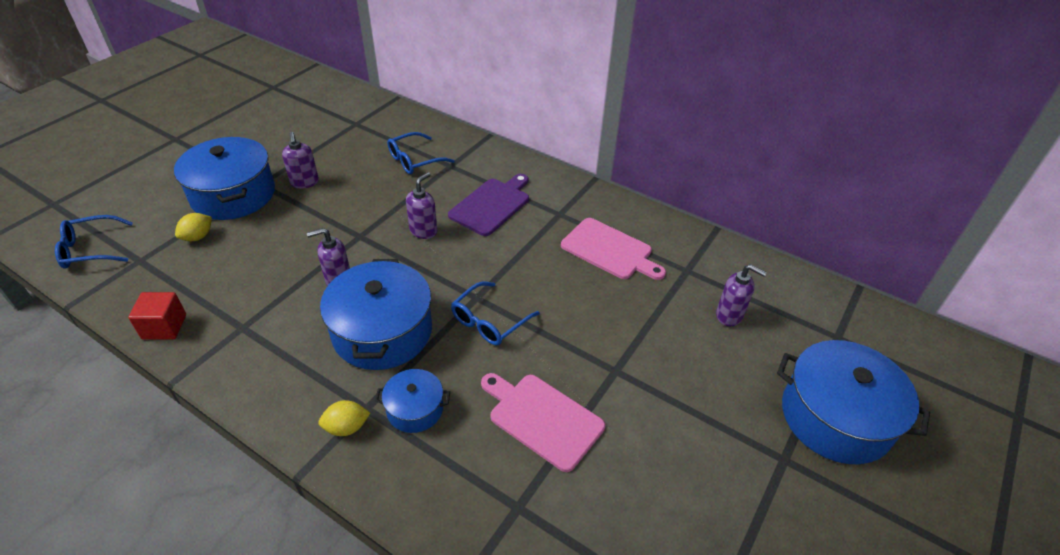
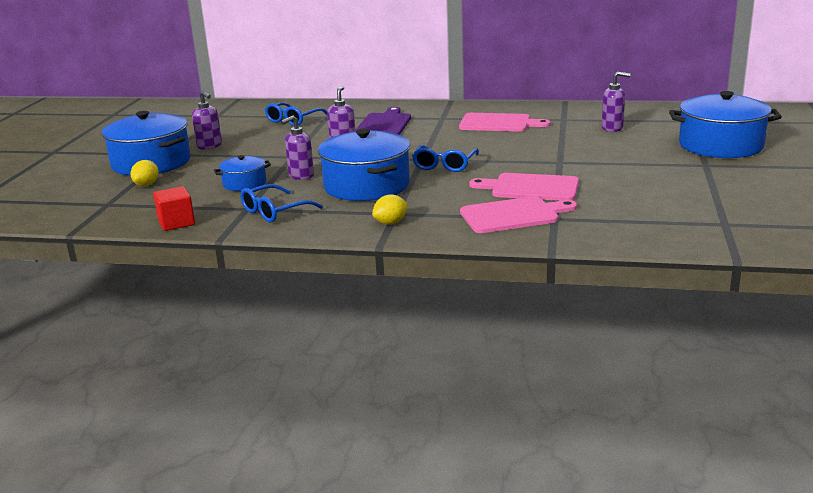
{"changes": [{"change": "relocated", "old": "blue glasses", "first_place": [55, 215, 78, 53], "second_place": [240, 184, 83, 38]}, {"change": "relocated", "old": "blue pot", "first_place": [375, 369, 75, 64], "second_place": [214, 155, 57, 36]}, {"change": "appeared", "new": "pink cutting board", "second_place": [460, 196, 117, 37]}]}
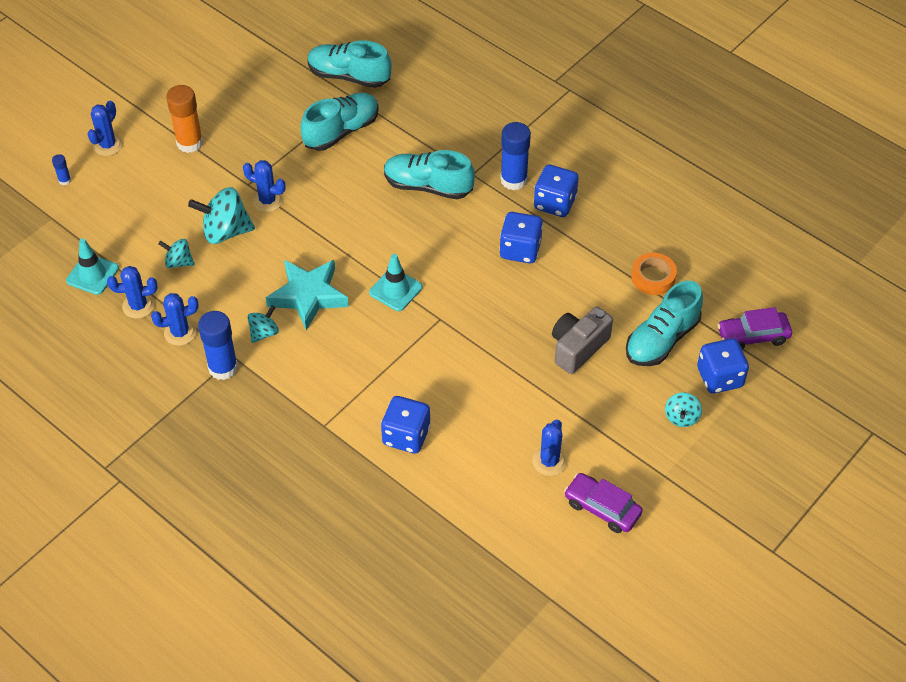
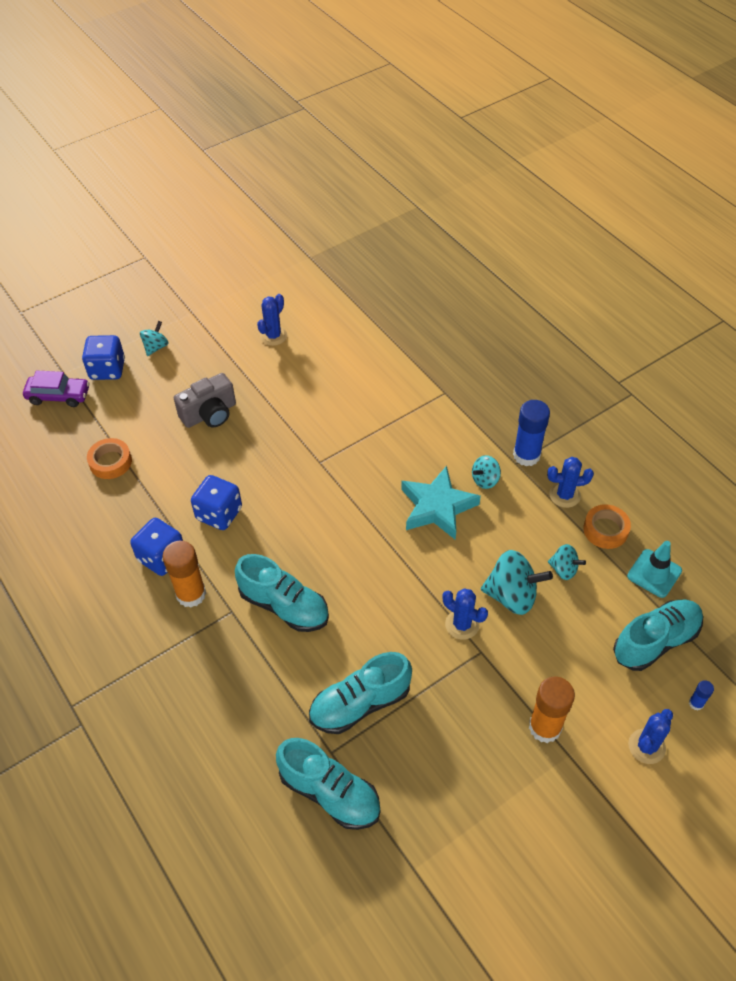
{"changes": [{"change": "colour", "old": "blue glue stick", "new": "orange glue stick", "first_place": [500, 122, 31, 68], "second_place": [162, 541, 44, 66]}, {"change": "missing", "old": "turquoise traffic cone", "first_place": [369, 254, 53, 57]}, {"change": "exchanged", "old": "blue cactus", "new": "orange tape", "first_place": [107, 266, 50, 53], "second_place": [583, 504, 48, 45]}, {"change": "relocated", "old": "turquoise shoe", "first_place": [626, 281, 77, 85], "second_place": [613, 600, 90, 71]}, {"change": "missing", "old": "blue dice", "first_place": [381, 396, 50, 57]}, {"change": "missing", "old": "purple car", "first_place": [564, 473, 79, 60]}]}
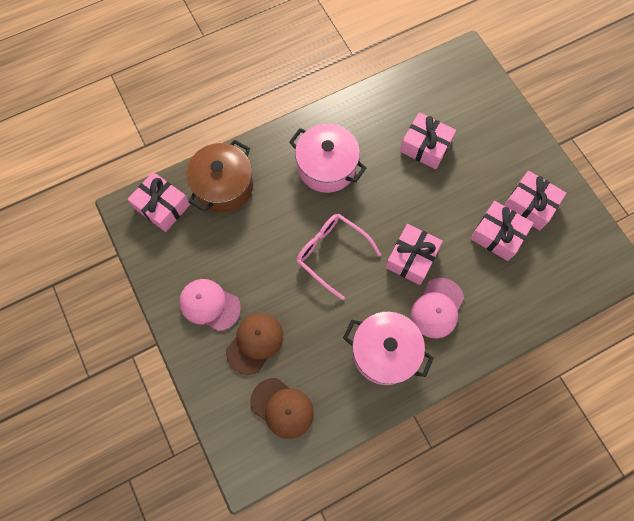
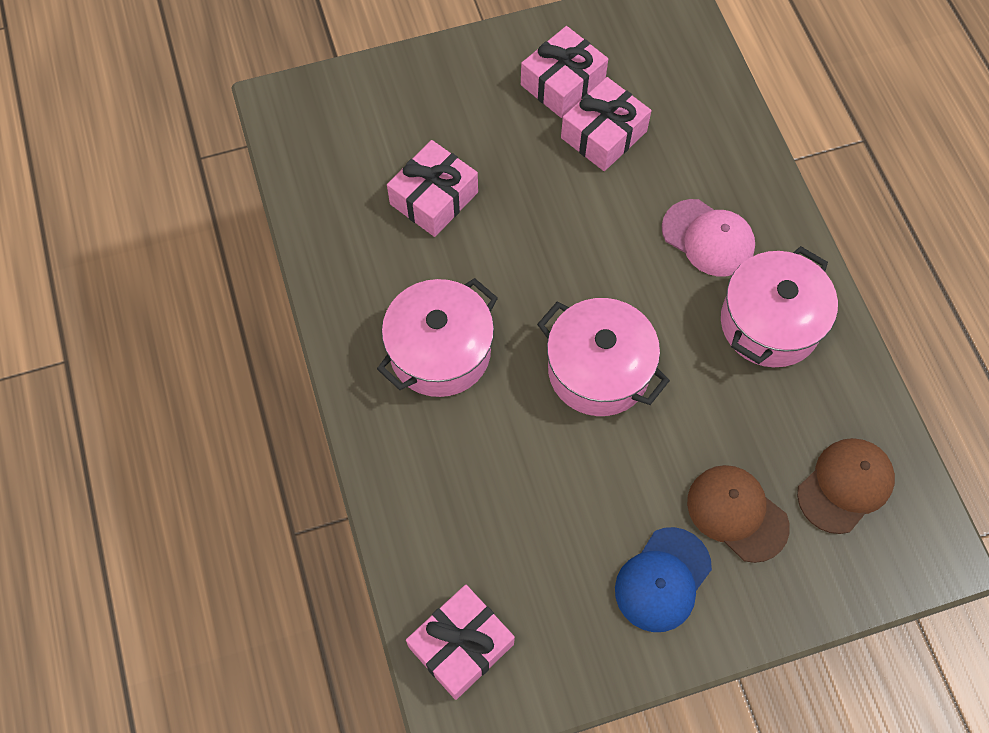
{"changes": [{"change": "missing", "old": "brown pot", "first_place": [186, 139, 67, 74]}, {"change": "exchanged", "old": "pink glasses", "new": "pink pot", "first_place": [296, 214, 85, 86], "second_place": [537, 298, 133, 118]}, {"change": "missing", "old": "pink gift", "first_place": [385, 224, 58, 61]}, {"change": "colour", "old": "pink cap", "new": "blue cap", "first_place": [179, 279, 62, 52], "second_place": [615, 527, 97, 105]}]}
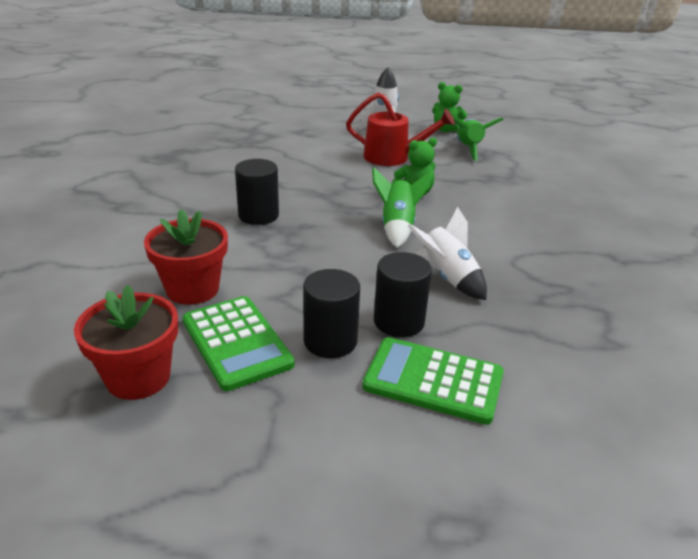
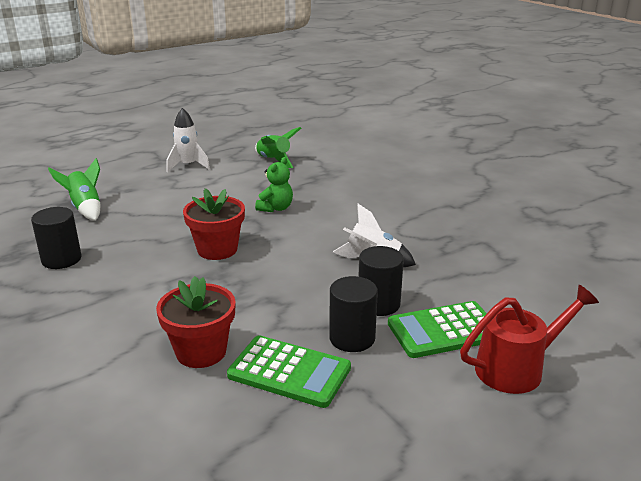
{"changes": [{"change": "missing", "old": "green teddy bear", "first_place": [432, 82, 35, 50]}, {"change": "relocated", "old": "red watering can", "first_place": [346, 93, 109, 73], "second_place": [460, 285, 139, 109]}, {"change": "relocated", "old": "black cylinder", "first_place": [235, 159, 44, 66], "second_place": [31, 207, 51, 62]}, {"change": "relocated", "old": "green rocket", "first_place": [372, 167, 60, 81], "second_place": [48, 158, 53, 63]}, {"change": "relocated", "old": "red flower pot", "first_place": [74, 285, 104, 115], "second_place": [183, 188, 62, 72]}]}
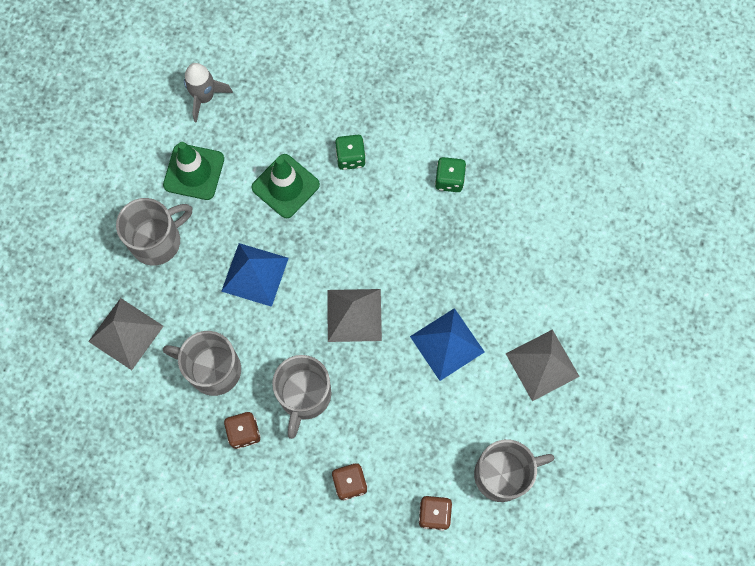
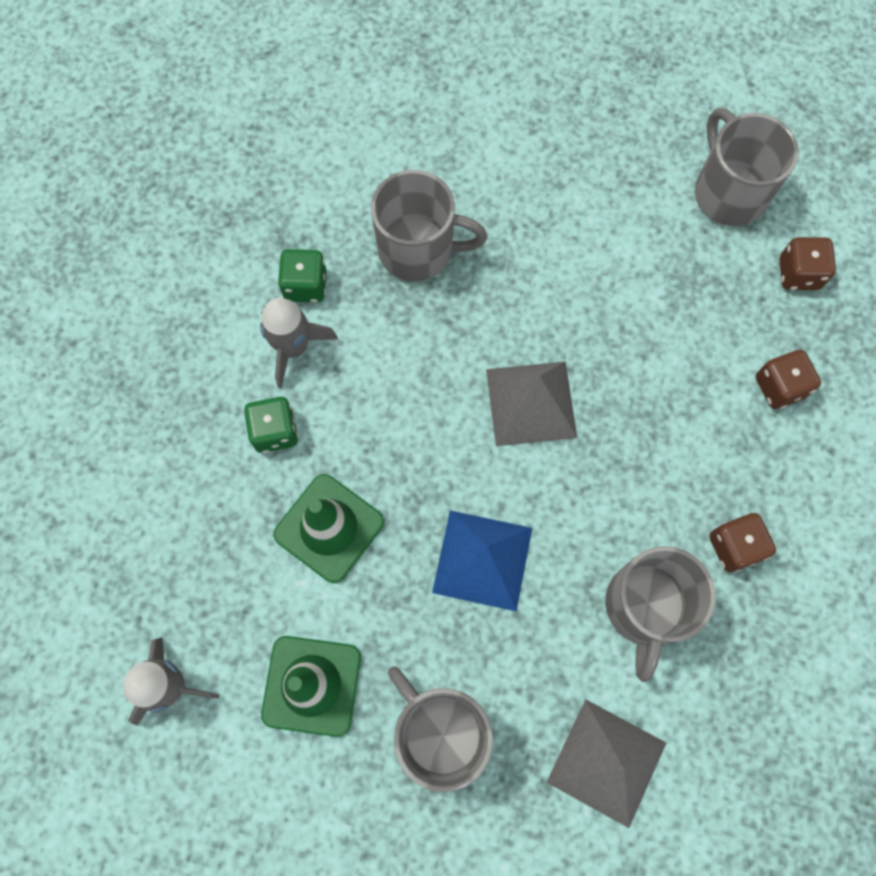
{"changes": [{"change": "missing", "old": "blue pyramid", "first_place": [410, 308, 74, 73]}, {"change": "missing", "old": "grey pyramid", "first_place": [506, 329, 74, 72]}, {"change": "relocated", "old": "grey mug", "first_place": [272, 355, 59, 84], "second_place": [371, 170, 116, 112]}, {"change": "appeared", "new": "grey rocket", "second_place": [260, 298, 78, 91]}]}
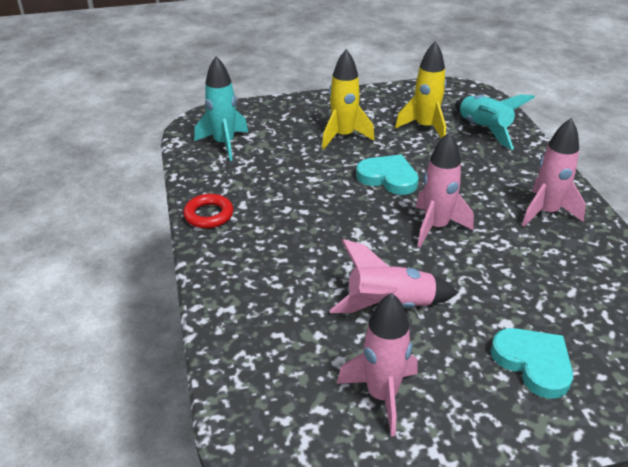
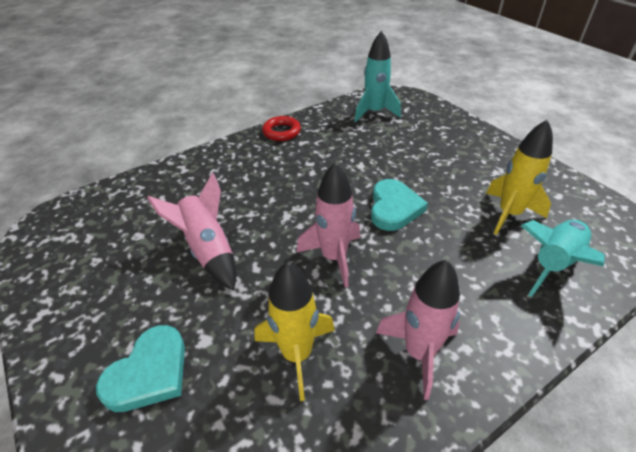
{"changes": [{"change": "relocated", "old": "yellow rocket", "first_place": [322, 49, 53, 100], "second_place": [255, 262, 80, 139]}, {"change": "missing", "old": "pink rocket", "first_place": [337, 293, 81, 143]}]}
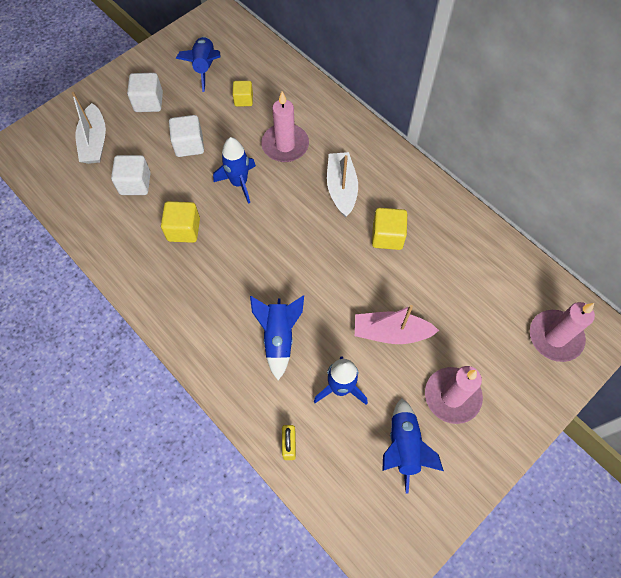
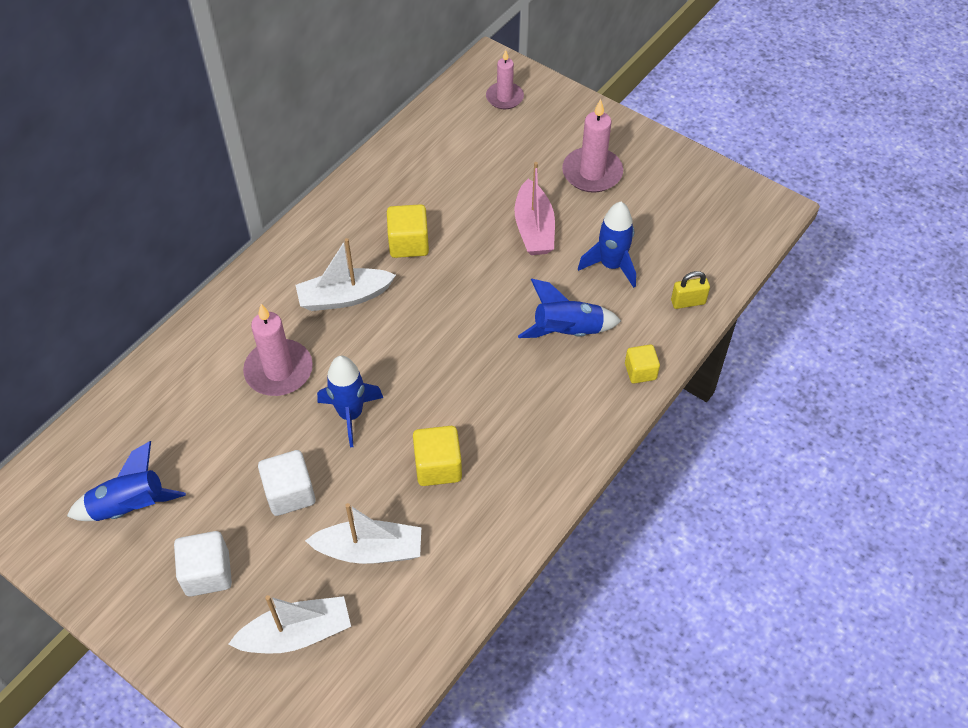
{"changes": [{"change": "relocated", "old": "yellow cube", "first_place": [232, 81, 21, 25], "second_place": [625, 344, 35, 39]}, {"change": "exchanged", "old": "white cube", "new": "white boat", "first_place": [111, 155, 40, 40], "second_place": [305, 503, 116, 61]}, {"change": "size", "old": "pink candle", "first_place": [530, 302, 65, 60], "second_place": [486, 50, 38, 59], "factor": 0.66}, {"change": "missing", "old": "blue rocket", "first_place": [382, 398, 62, 95]}]}
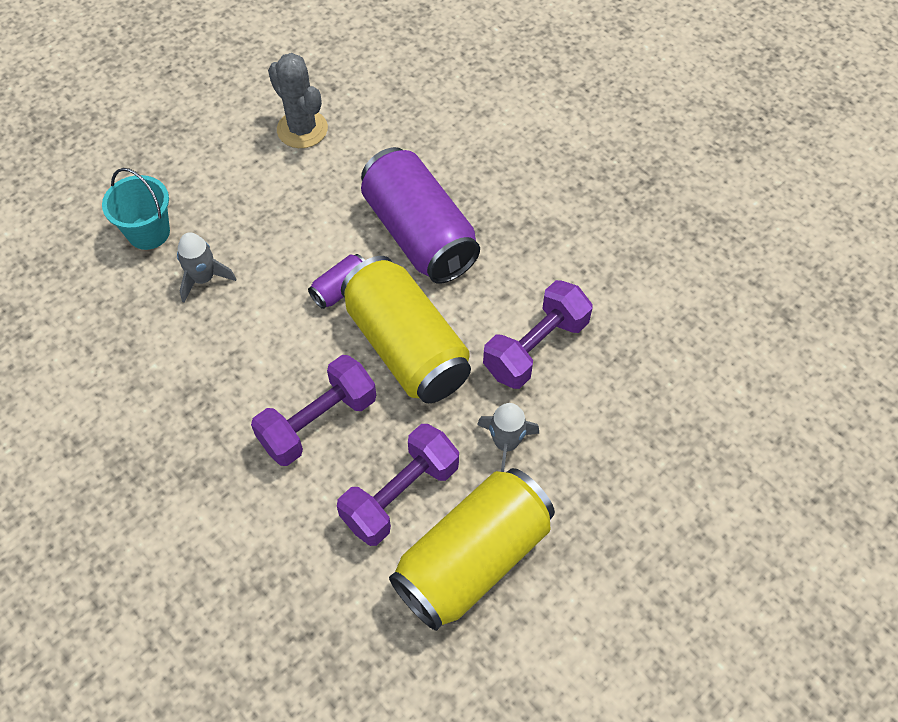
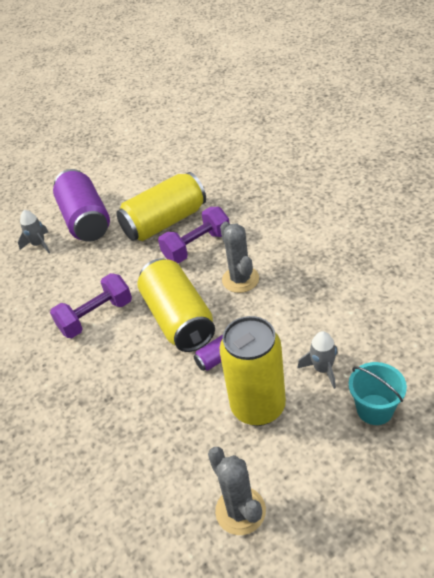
{"changes": [{"change": "relocated", "old": "purple can", "first_place": [361, 147, 119, 136], "second_place": [53, 169, 57, 73]}, {"change": "exchanged", "old": "purple dumbbell", "new": "grey cactus", "first_place": [251, 355, 125, 111], "second_place": [220, 222, 39, 71]}, {"change": "relocated", "old": "grey rocket", "first_place": [477, 403, 62, 69], "second_place": [18, 210, 32, 43]}, {"change": "appeared", "new": "yellow can", "second_place": [220, 316, 66, 110]}]}
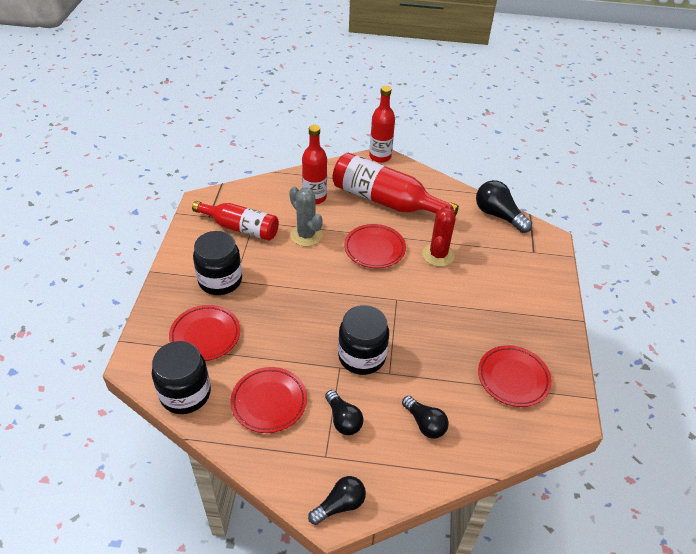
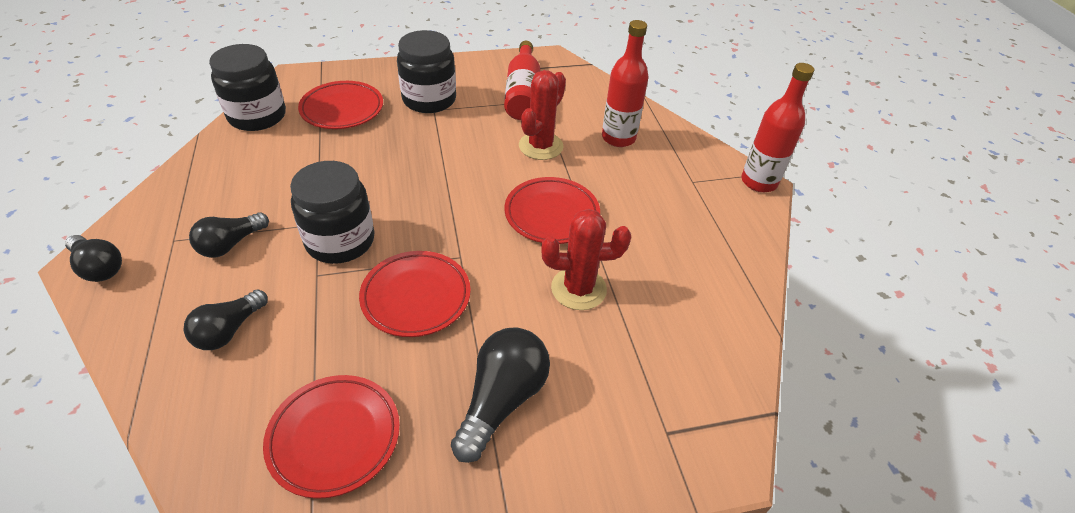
{"changes": [{"change": "missing", "old": "red bottle", "first_place": [333, 153, 126, 64]}, {"change": "relocated", "old": "black light bulb", "first_place": [476, 180, 56, 53], "second_place": [451, 327, 99, 136]}, {"change": "colour", "old": "grey cactus", "new": "red cactus", "first_place": [289, 186, 34, 60], "second_place": [519, 70, 47, 90]}, {"change": "relocated", "old": "red plate", "first_place": [231, 367, 76, 66], "second_place": [359, 251, 112, 86]}]}
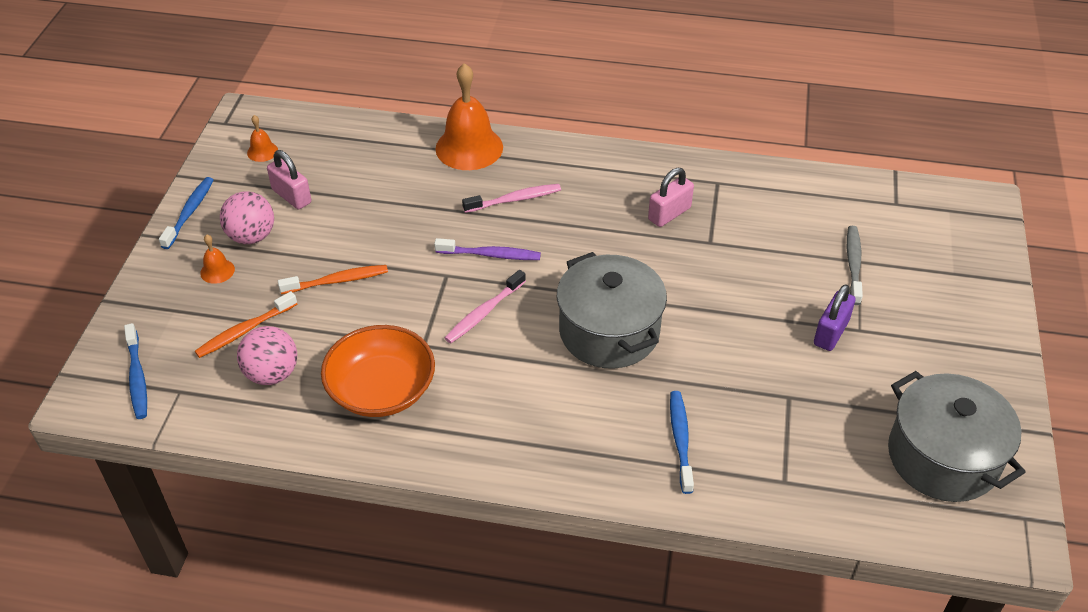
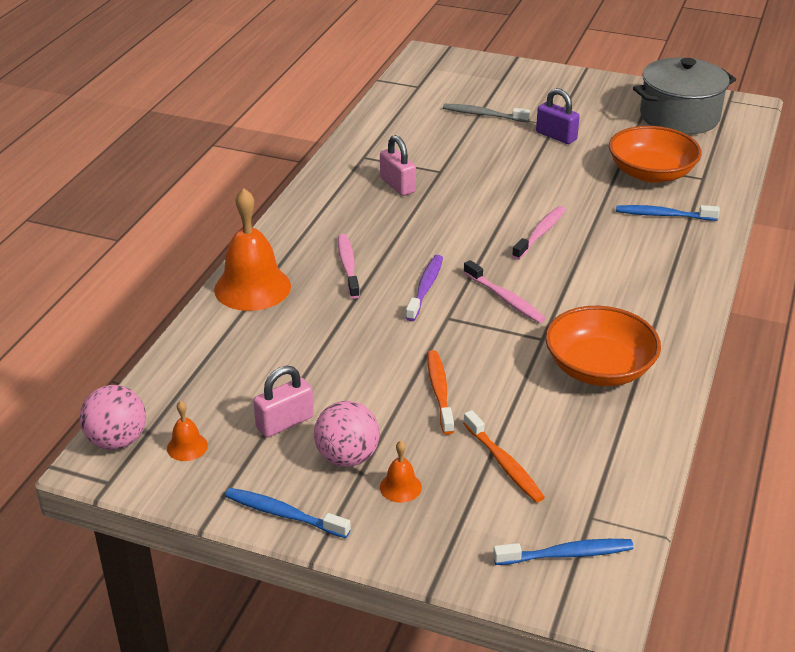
{"changes": [{"change": "exchanged", "old": "grey pot", "new": "pink toothbrush", "first_place": [557, 252, 110, 116], "second_place": [512, 206, 53, 54]}, {"change": "relocated", "old": "pink ball", "first_place": [237, 326, 60, 59], "second_place": [80, 385, 66, 65]}, {"change": "appeared", "new": "orange bowl", "second_place": [609, 126, 93, 57]}]}
